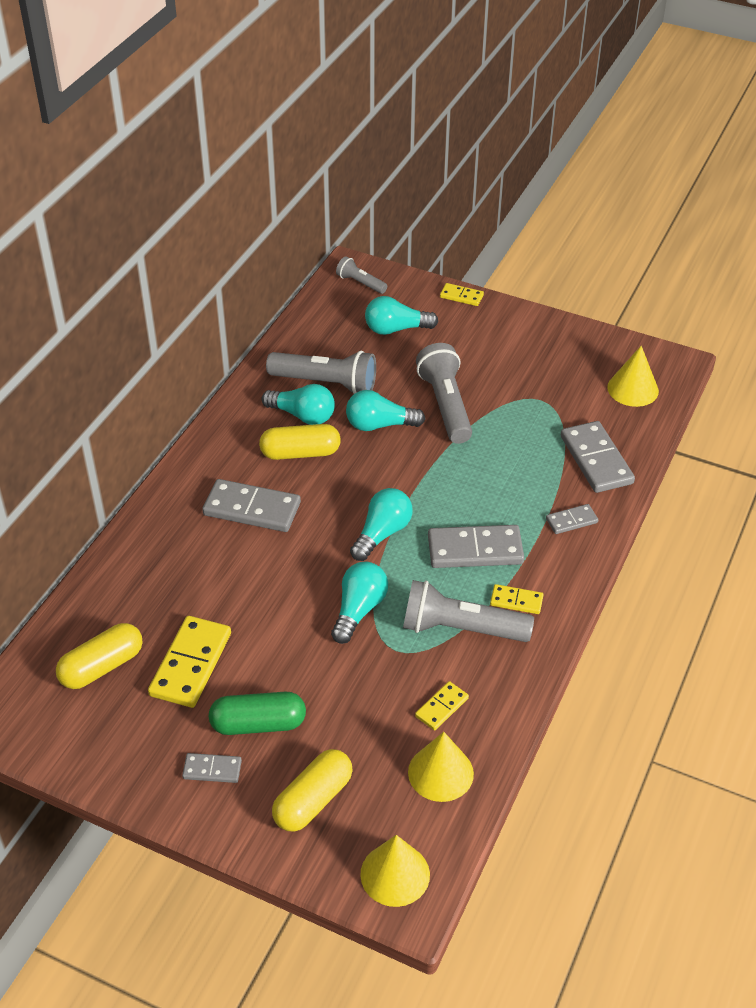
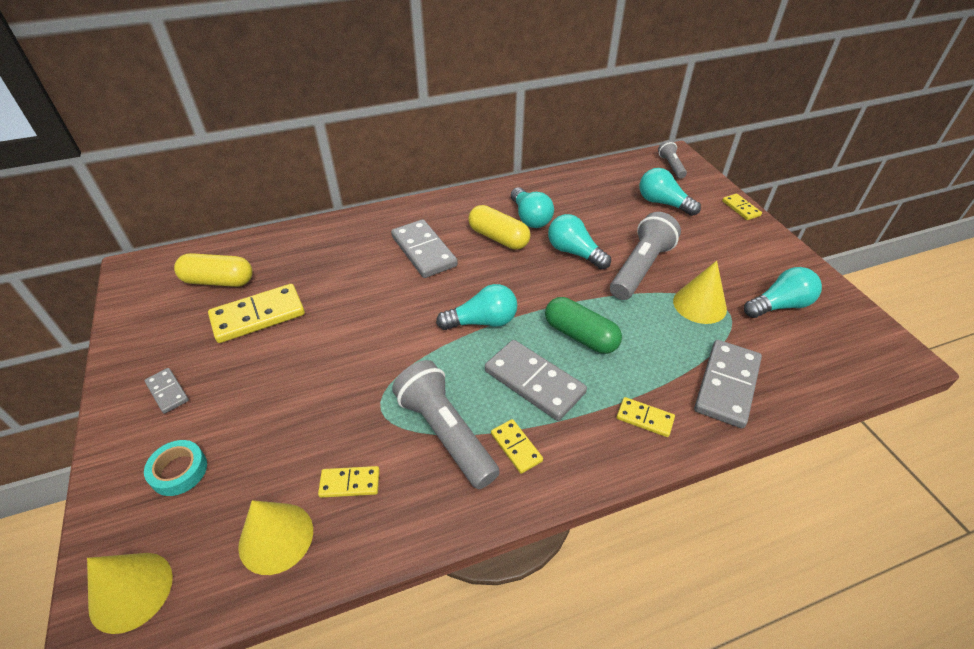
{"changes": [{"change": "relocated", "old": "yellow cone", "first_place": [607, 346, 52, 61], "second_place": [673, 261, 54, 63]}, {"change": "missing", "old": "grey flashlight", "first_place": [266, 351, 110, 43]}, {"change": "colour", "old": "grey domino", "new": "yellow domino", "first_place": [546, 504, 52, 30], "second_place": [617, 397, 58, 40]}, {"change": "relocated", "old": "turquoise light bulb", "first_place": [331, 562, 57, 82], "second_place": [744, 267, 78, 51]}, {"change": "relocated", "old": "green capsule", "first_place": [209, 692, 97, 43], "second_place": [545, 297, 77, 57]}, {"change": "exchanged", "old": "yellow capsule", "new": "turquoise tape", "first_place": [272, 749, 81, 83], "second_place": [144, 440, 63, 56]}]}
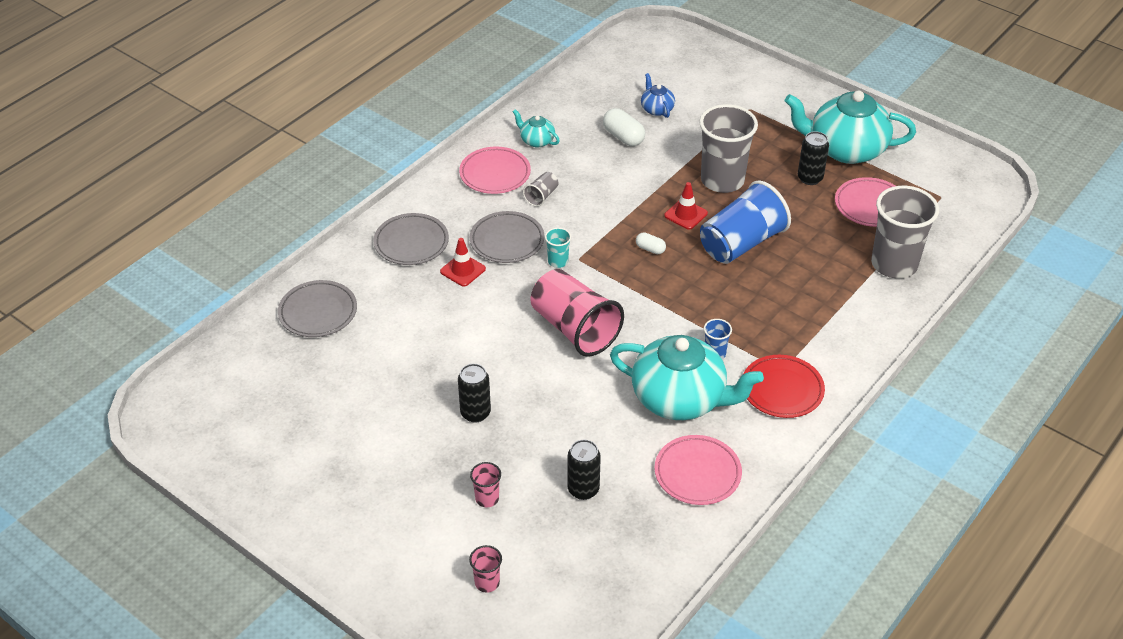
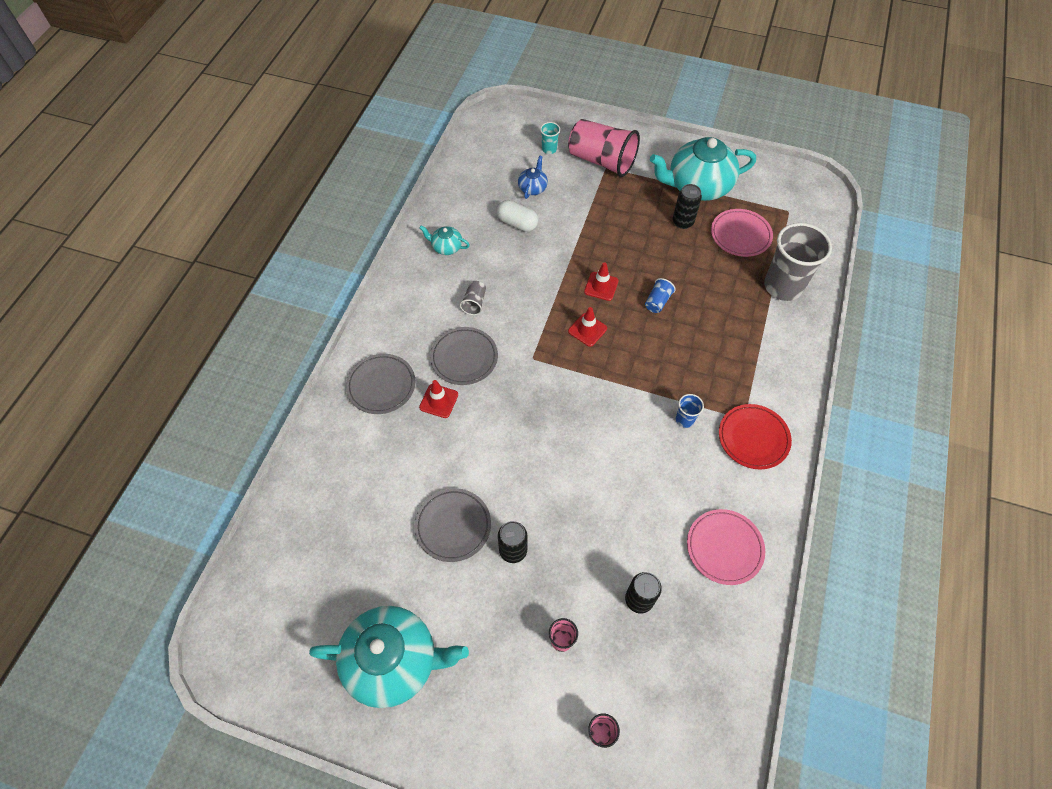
{"changes": [{"change": "spun", "old": "blue teapot", "first_place": [641, 73, 34, 45], "second_place": [518, 156, 30, 43], "degrees": 60}, {"change": "missing", "old": "grey cup", "first_place": [699, 104, 59, 89]}, {"change": "missing", "old": "pink plate", "first_place": [459, 147, 72, 47]}, {"change": "size", "old": "blue cup", "first_place": [700, 180, 91, 84], "second_place": [645, 278, 31, 35], "factor": 0.44}, {"change": "relocated", "old": "turquoise cup", "first_place": [545, 228, 26, 40], "second_place": [540, 122, 20, 32]}, {"change": "exchanged", "old": "white capsule", "new": "red traffic cone", "first_place": [636, 232, 30, 22], "second_place": [568, 307, 39, 40]}, {"change": "relocated", "old": "pink cup", "first_place": [530, 269, 94, 88], "second_place": [568, 119, 72, 58]}, {"change": "relocated", "old": "grey plate", "first_place": [278, 280, 79, 57], "second_place": [415, 488, 76, 74]}, {"change": "relocated", "old": "turquoise teapot", "first_place": [610, 335, 154, 85], "second_place": [309, 606, 160, 102]}]}
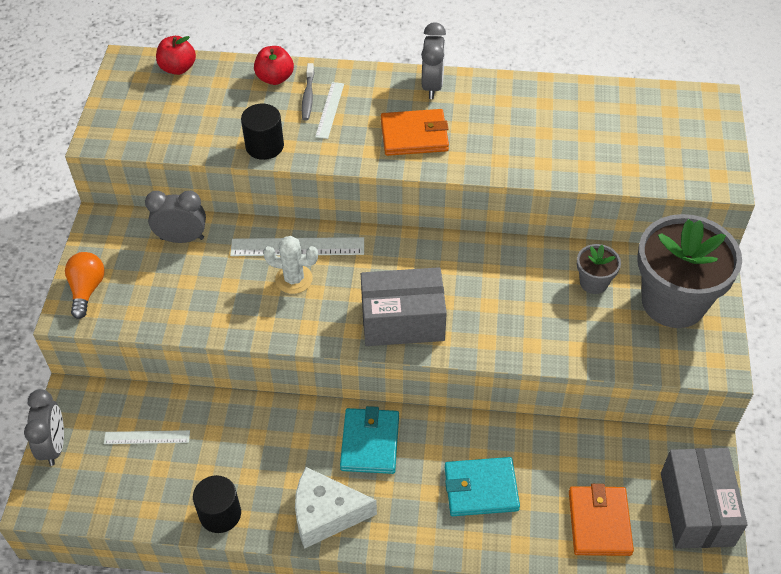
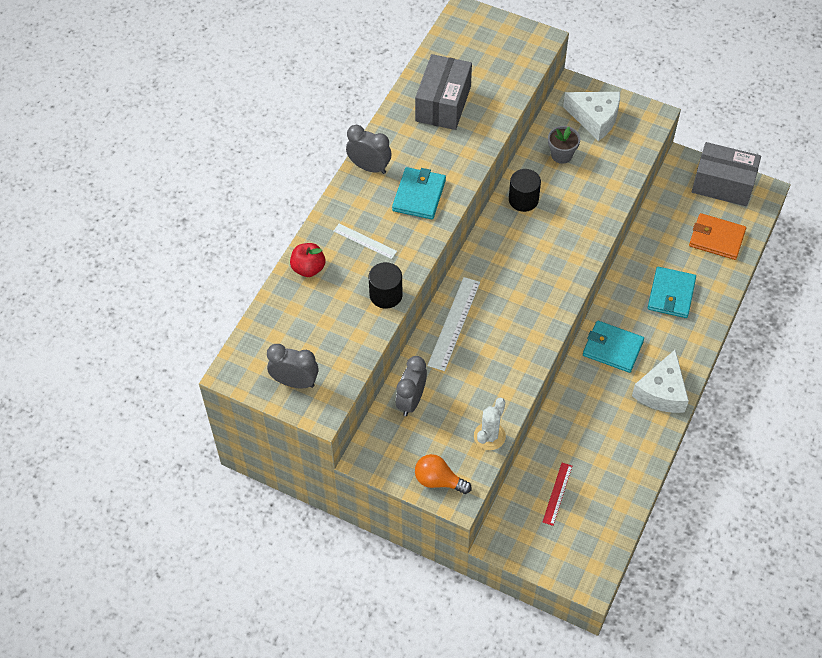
{"changes": [{"change": "missing", "old": "red apple", "first_place": [156, 36, 40, 39]}, {"change": "missing", "old": "grey toothbrush", "first_place": [302, 63, 12, 57]}, {"change": "colour", "old": "orange wallet", "new": "turquoise wallet", "first_place": [381, 109, 68, 47], "second_place": [392, 167, 54, 52]}, {"change": "exchanged", "old": "grey flower pot", "new": "white cheese", "first_place": [637, 214, 105, 114], "second_place": [563, 92, 57, 49]}, {"change": "relocated", "old": "white cactus", "first_place": [263, 236, 55, 58], "second_place": [474, 398, 32, 52]}, {"change": "relocated", "old": "grey box", "first_place": [361, 267, 86, 79], "second_place": [415, 54, 57, 76]}, {"change": "relocated", "old": "grey clock", "first_place": [24, 389, 40, 77], "second_place": [267, 344, 52, 44]}, {"change": "colour", "old": "white ruler", "new": "red ruler", "first_place": [104, 430, 86, 14], "second_place": [543, 463, 29, 63]}, {"change": "relocated", "old": "black cylinder", "first_place": [193, 475, 48, 58], "second_place": [509, 169, 32, 43]}]}
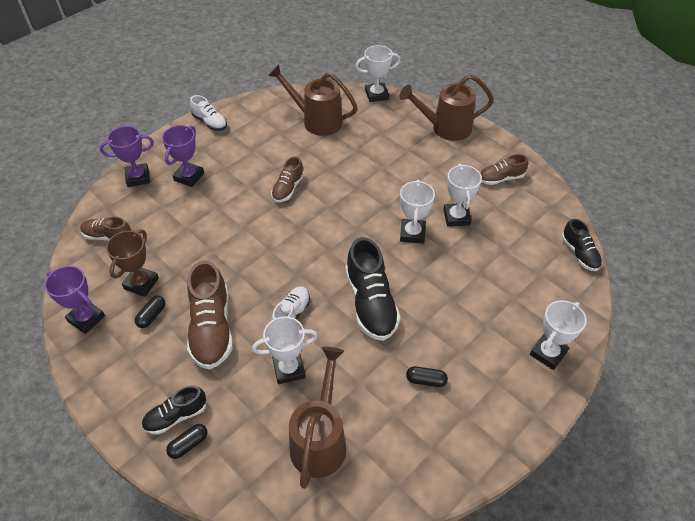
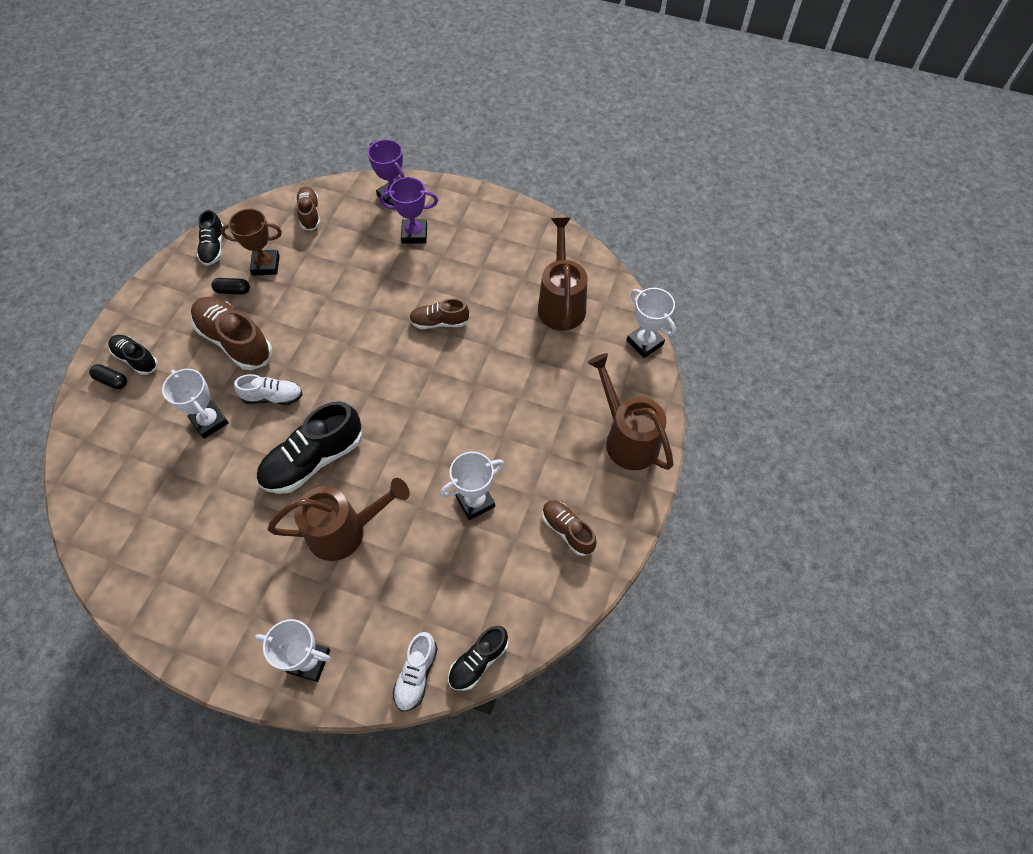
{"changes": [{"change": "relocated", "old": "white shoe", "first_place": [190, 95, 37, 36], "second_place": [393, 632, 45, 79]}, {"change": "missing", "old": "white trophy", "first_place": [400, 180, 35, 64]}, {"change": "spun", "old": "brown shoe", "first_place": [187, 260, 46, 109], "second_place": [191, 297, 81, 73], "degrees": 75}, {"change": "exchanged", "old": "purple trophy", "new": "black shoe", "first_place": [44, 266, 61, 68], "second_place": [197, 210, 27, 56]}, {"change": "relocated", "old": "brown watering can", "first_place": [289, 347, 57, 142], "second_place": [268, 478, 142, 83]}, {"change": "missing", "old": "black capsule", "first_place": [406, 366, 42, 21]}]}
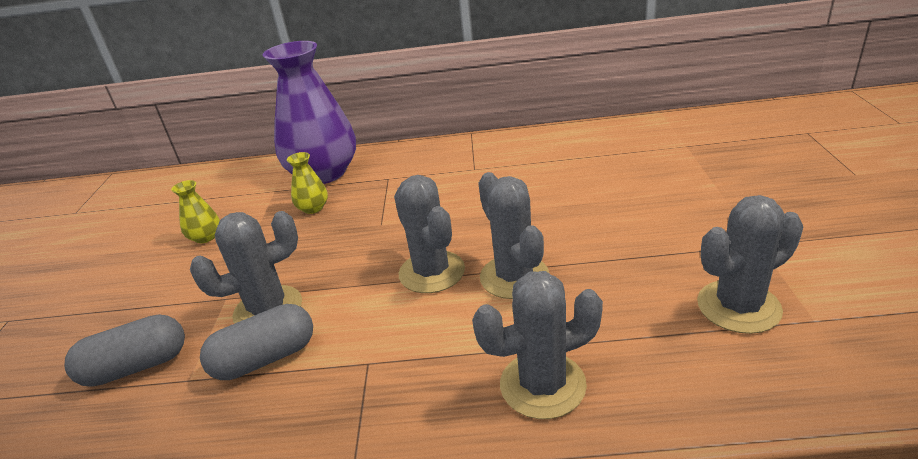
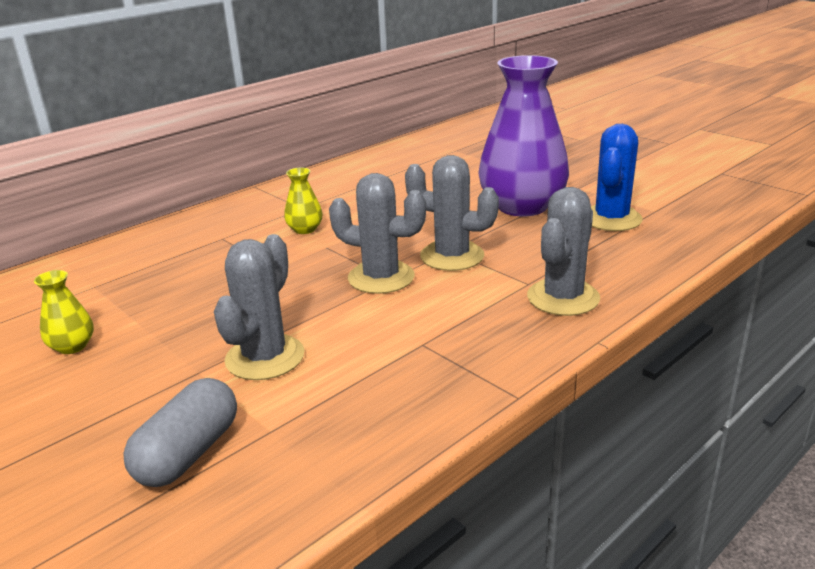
{"changes": [{"change": "relocated", "old": "purple vase", "first_place": [263, 41, 93, 143], "second_place": [478, 55, 91, 162]}, {"change": "relocated", "old": "yellow vase", "first_place": [287, 152, 41, 62], "second_place": [284, 168, 39, 66]}, {"change": "colour", "old": "grey cactus", "new": "blue cactus", "first_place": [697, 195, 107, 139], "second_place": [591, 124, 52, 107]}, {"change": "missing", "old": "grey capsule", "first_place": [200, 304, 113, 76]}]}
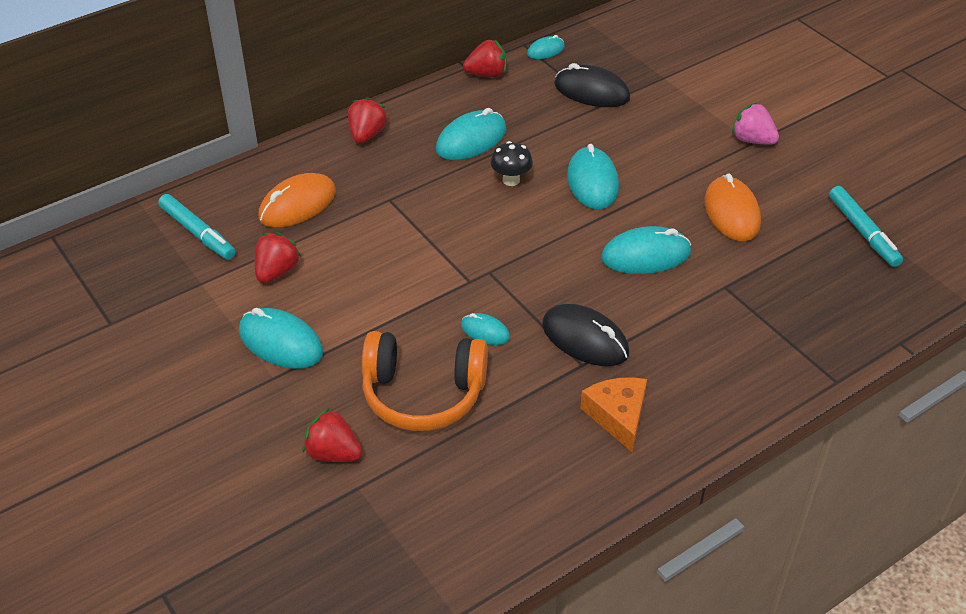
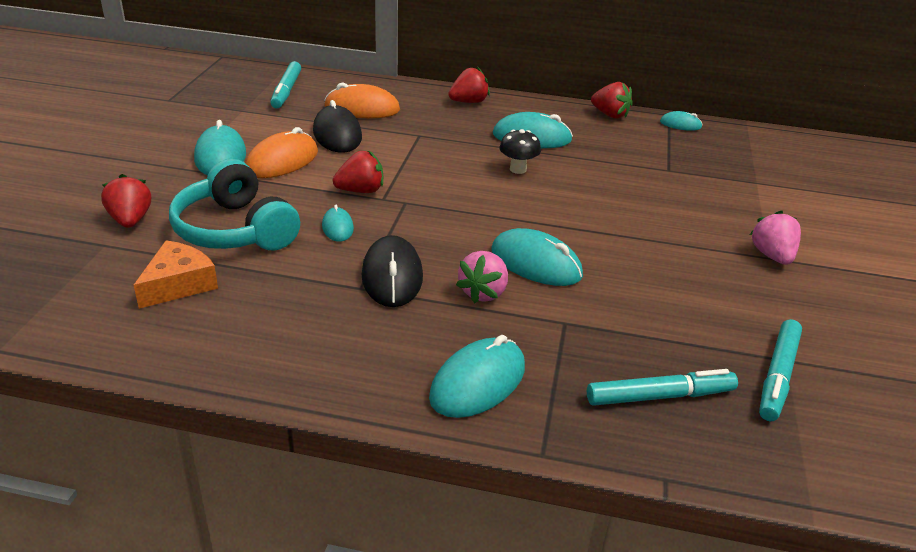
{"changes": [{"change": "relocated", "old": "black mouse", "first_place": [554, 63, 76, 44], "second_place": [313, 100, 49, 53]}, {"change": "relocated", "old": "turquoise mouse", "first_place": [567, 144, 52, 66], "second_place": [429, 335, 96, 83]}, {"change": "relocated", "old": "orange mouse", "first_place": [704, 174, 57, 67], "second_place": [245, 127, 73, 51]}, {"change": "relocated", "old": "red strawberry", "first_place": [255, 232, 46, 51], "second_place": [333, 151, 50, 42]}, {"change": "colour", "old": "orange headphones", "new": "turquoise headphones", "first_place": [362, 331, 126, 100], "second_place": [169, 159, 131, 91]}, {"change": "relocated", "old": "orange cheese", "first_place": [580, 377, 67, 75], "second_place": [134, 240, 84, 69]}, {"change": "appeared", "new": "pink strawberry", "second_place": [456, 251, 52, 52]}, {"change": "appeared", "new": "turquoise marker", "second_place": [587, 369, 151, 37]}]}
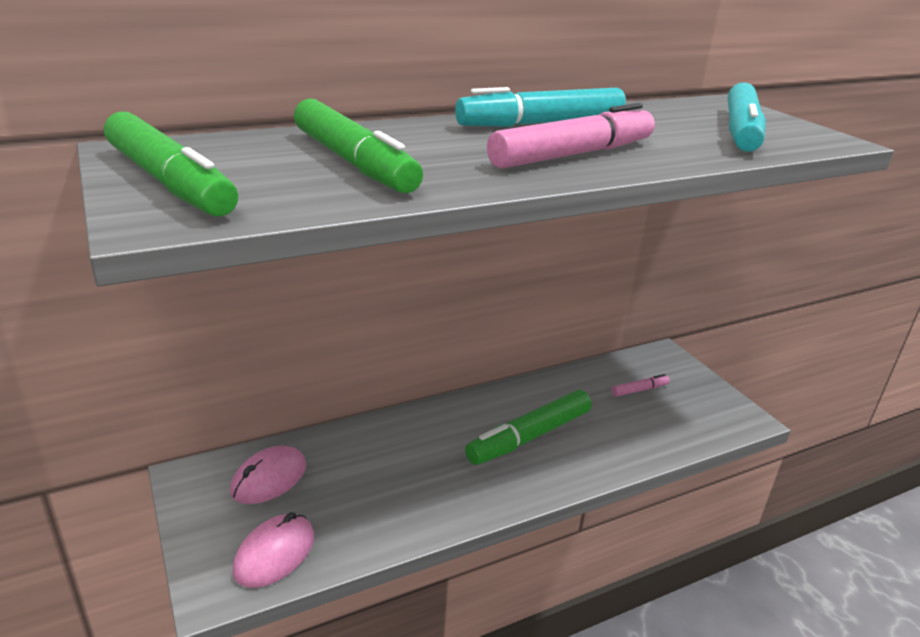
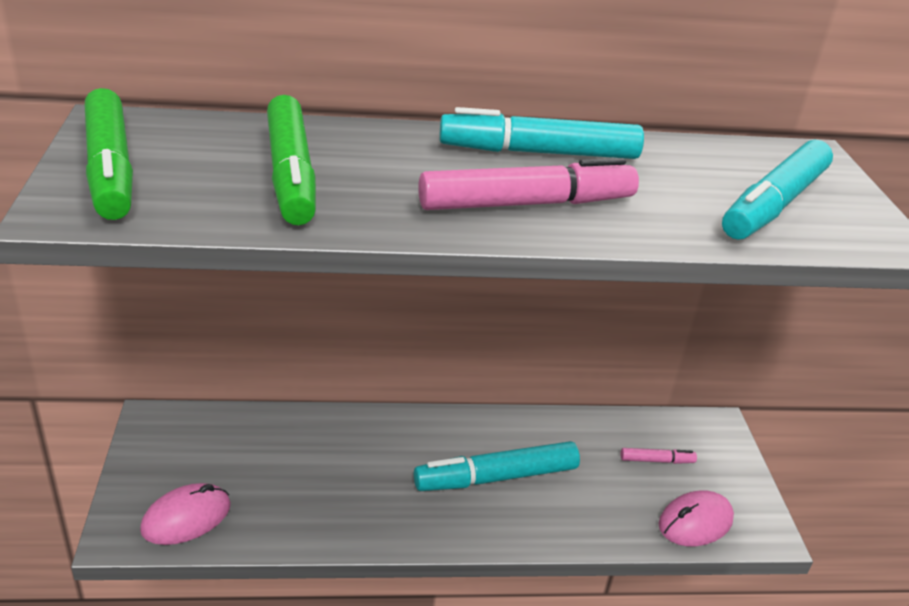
{"changes": [{"change": "colour", "old": "green marker", "new": "turquoise marker", "first_place": [465, 390, 127, 75], "second_place": [414, 441, 166, 50]}, {"change": "relocated", "old": "pink mouse", "first_place": [230, 445, 76, 59], "second_place": [658, 490, 76, 56]}]}
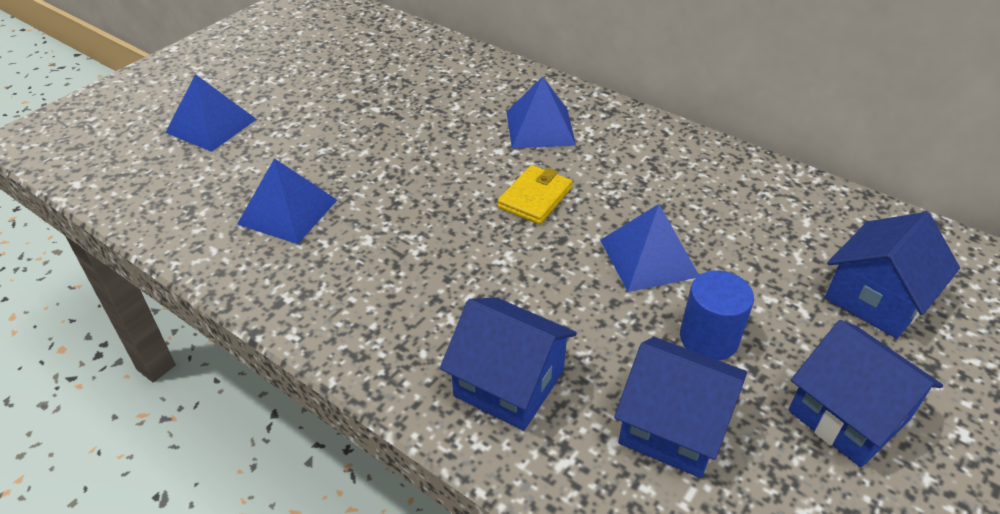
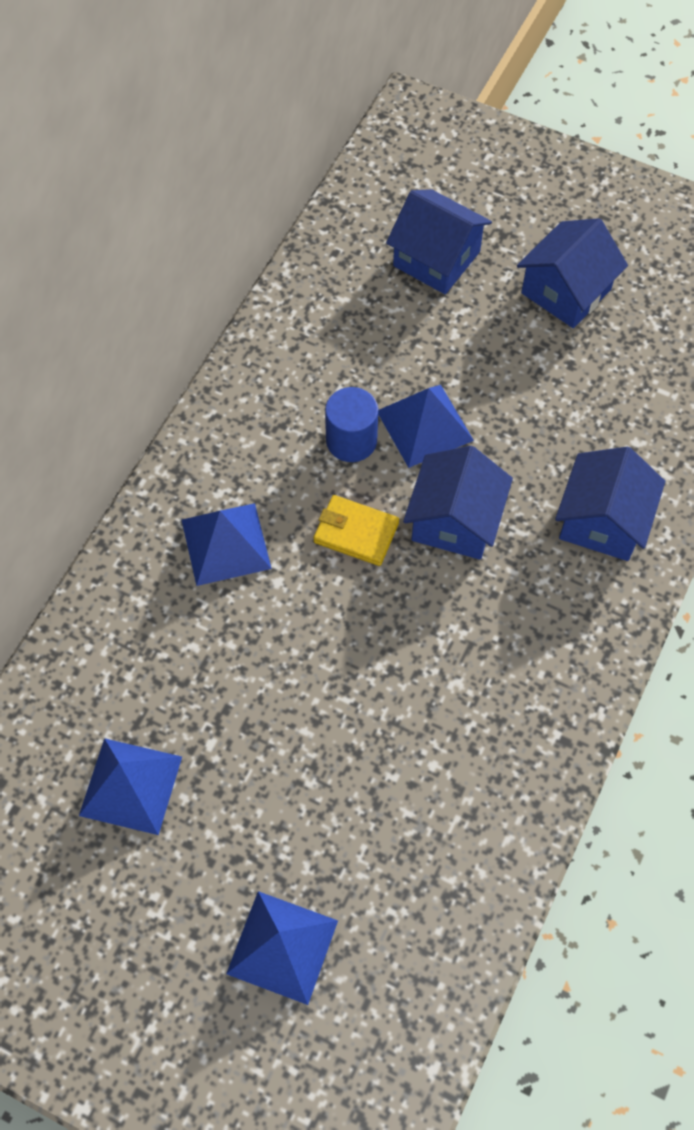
{"changes": [{"change": "relocated", "old": "blue pyramid", "first_place": [237, 158, 100, 86], "second_place": [79, 738, 103, 97]}, {"change": "relocated", "old": "blue cylinder", "first_place": [680, 271, 74, 89], "second_place": [325, 387, 53, 75]}, {"change": "relocated", "old": "blue house", "first_place": [614, 337, 133, 141], "second_place": [403, 446, 110, 114]}]}
